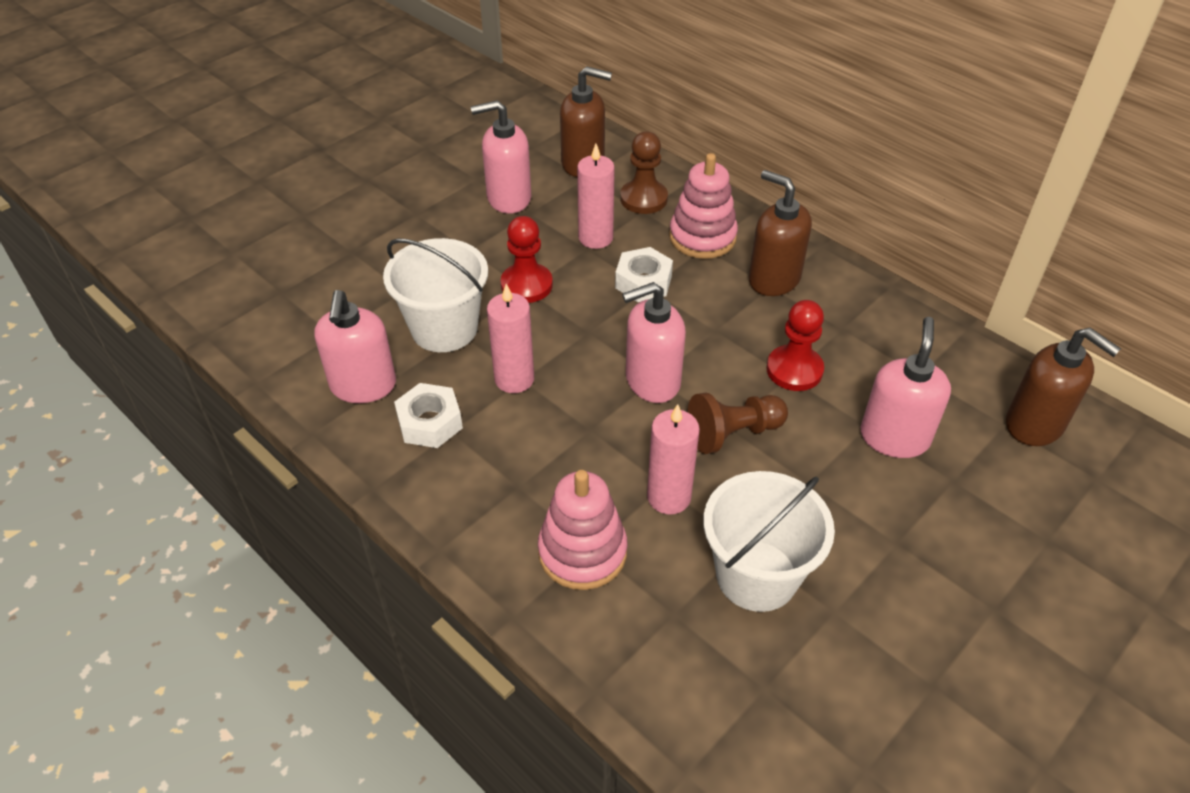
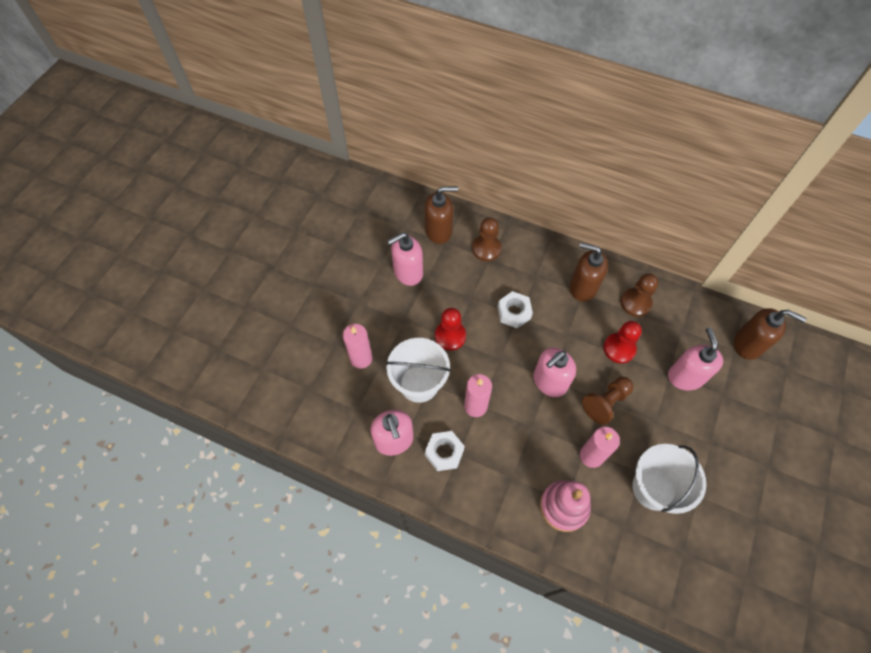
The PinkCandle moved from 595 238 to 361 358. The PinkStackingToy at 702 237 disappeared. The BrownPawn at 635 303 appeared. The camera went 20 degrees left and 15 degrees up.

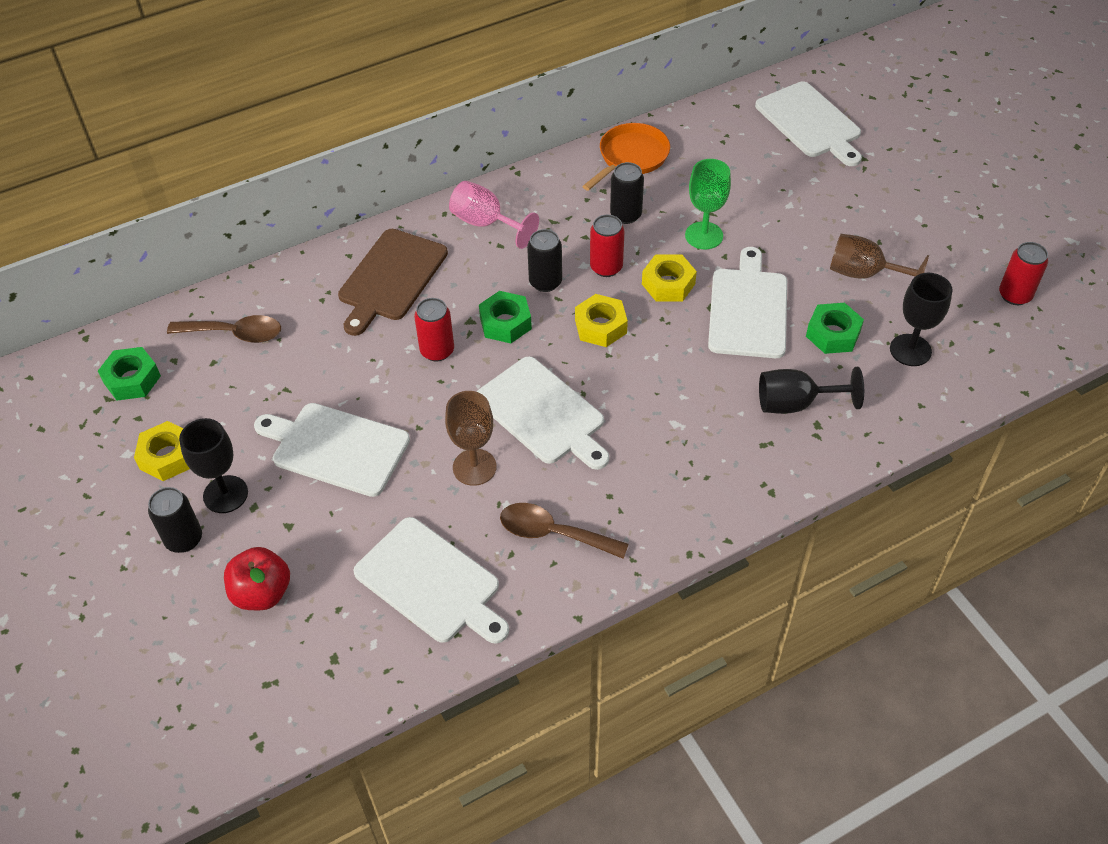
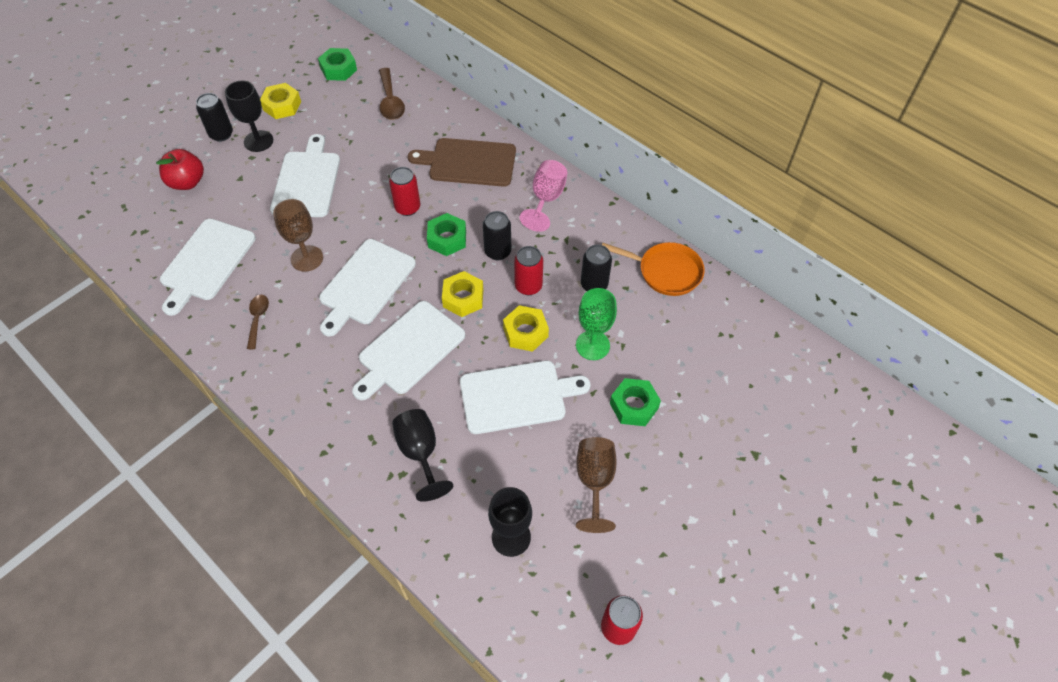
The WhiteCuttingBoard moved from 810 123 to 409 350. The GreenNut moved from 833 334 to 634 406. The BrownSpoon at 554 533 changed to 0.65 times the size. The camera went 70 degrees right and 5 degrees up.

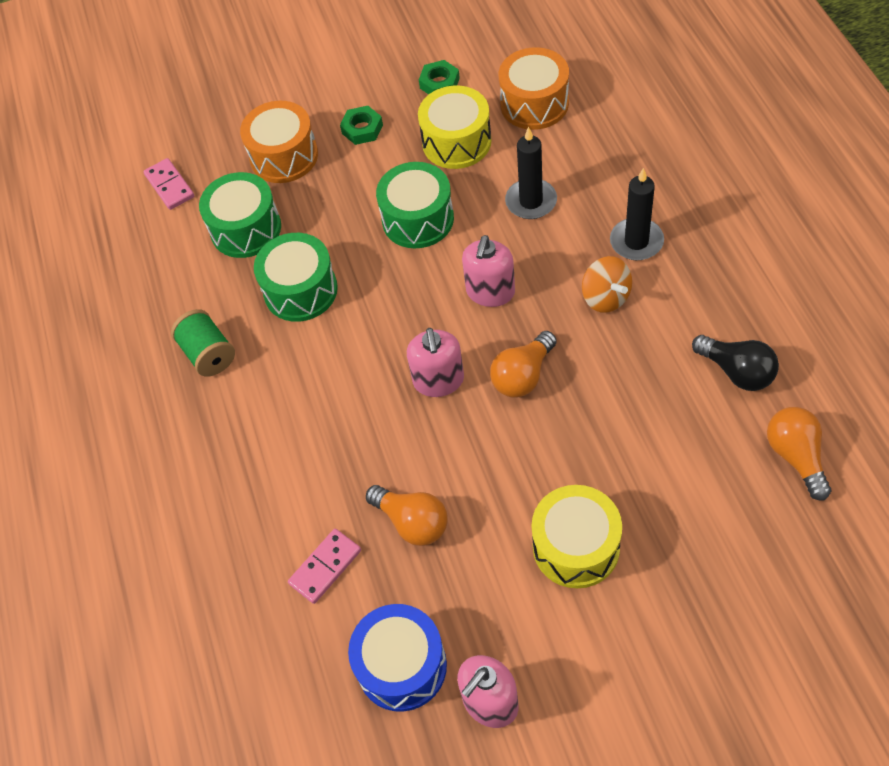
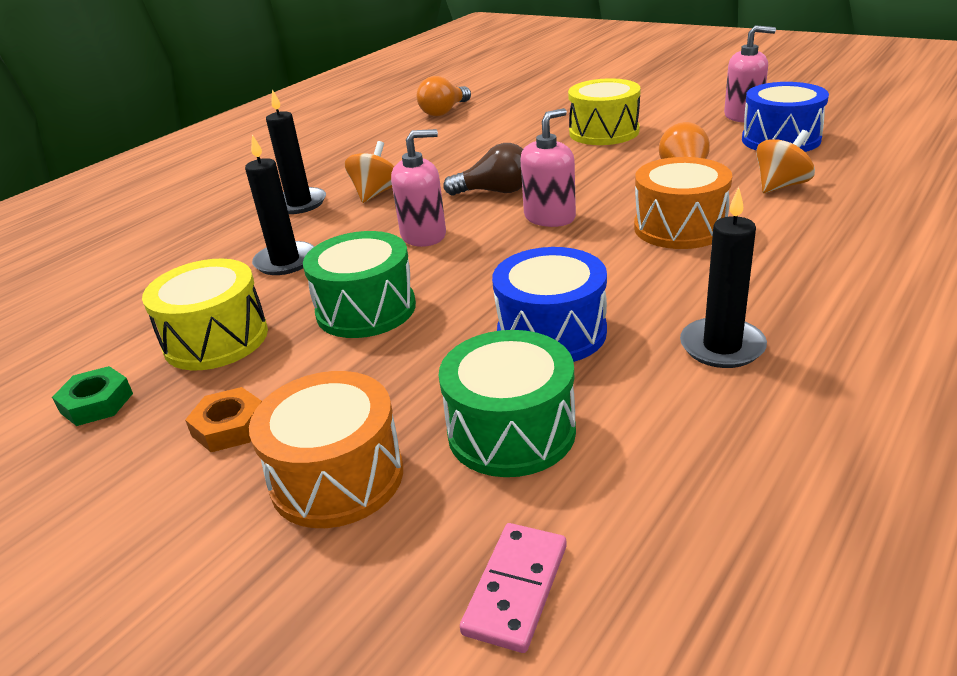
The OrangeDrum moved from 534 104 to 680 227. The GreenNut at 362 129 became the OrangeNut at 229 427. The GreenDrum at 300 290 became the BlueDrum at 551 332. The GreenSpool at 208 354 was replaced by the BlackCandle at 722 346. The OrangeLightBulb at 523 375 became the BrownLightBulb at 495 191. The BlackLightBulb at 737 371 disappeared. The PinkDomino at 325 567 was replaced by the OrangeSpinningTop at 781 186. The camera went 130 degrees left and 25 degrees down.

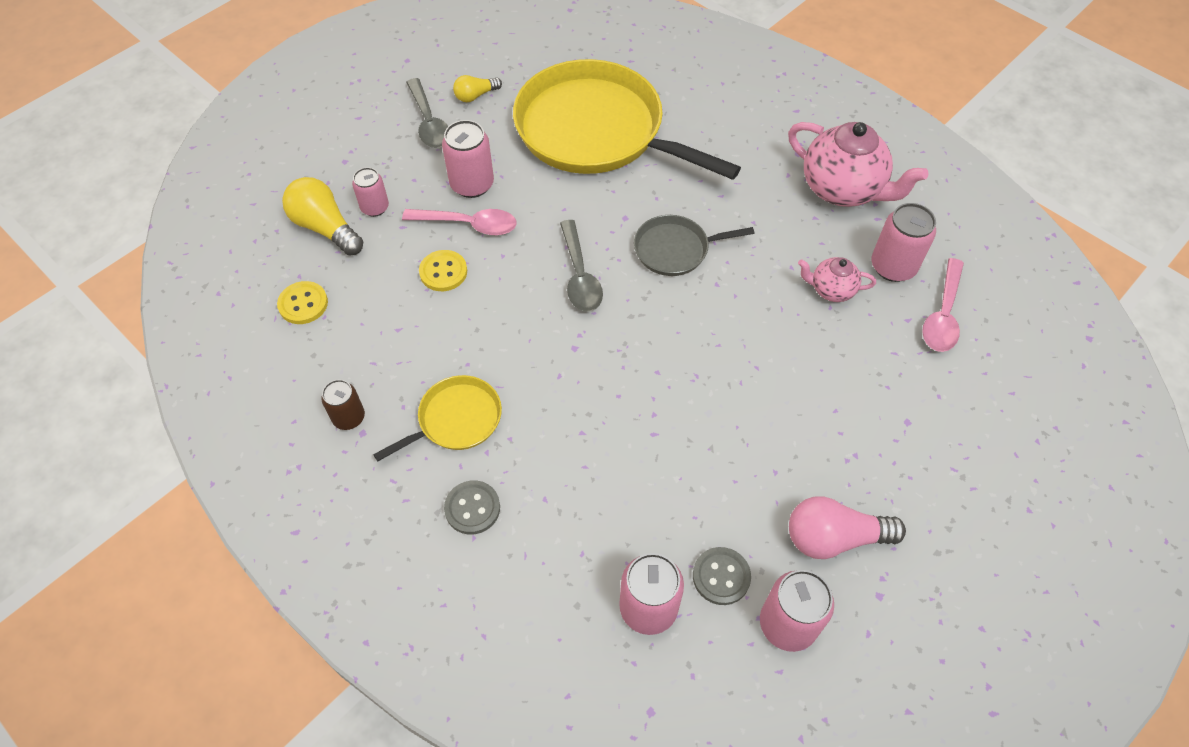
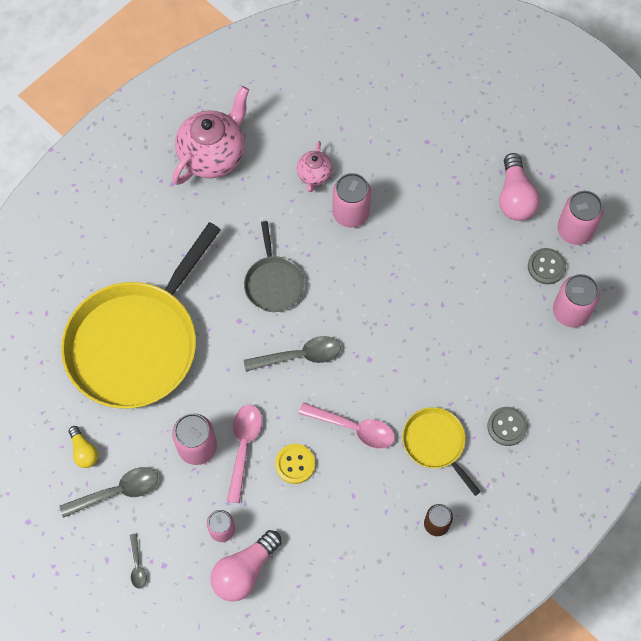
The YellowLightBulb at 325 227 became the PinkLightBulb at 244 571. The PinkCan moved from 893 267 to 350 213. The PinkSpoon moved from 943 315 to 354 428. The YellowButton at 303 304 disappeared. The GreySpoon at 137 565 appeared. The camera went 90 degrees left and 10 degrees up.

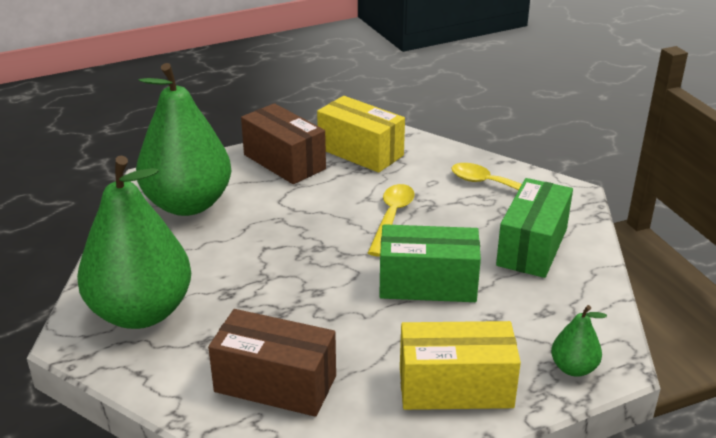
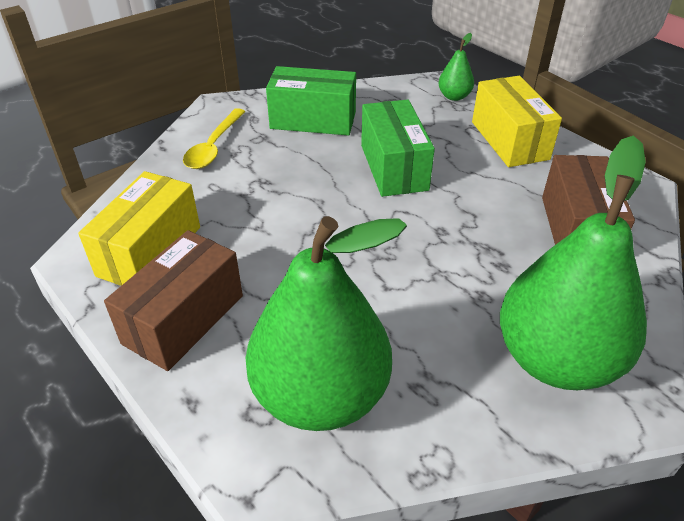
The YellowSpoon at 391 218 disappeared. The camera went 105 degrees left and 10 degrees up.

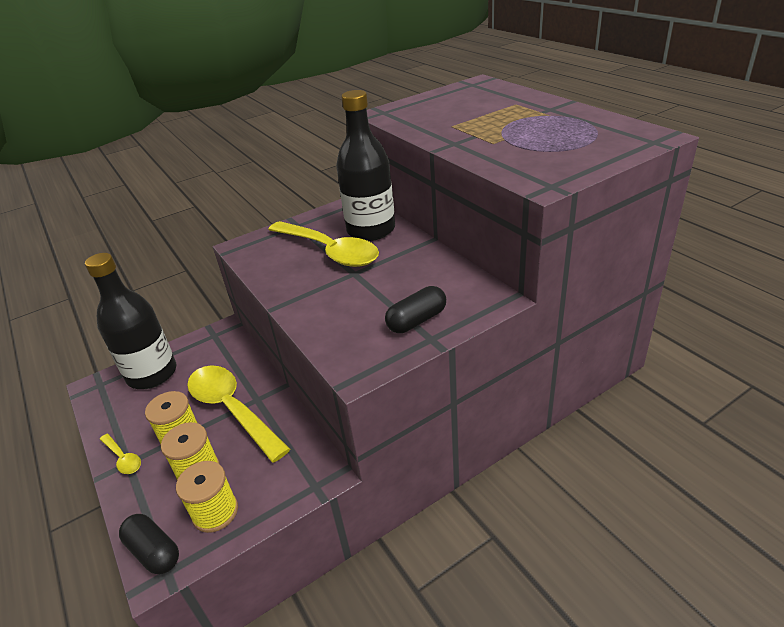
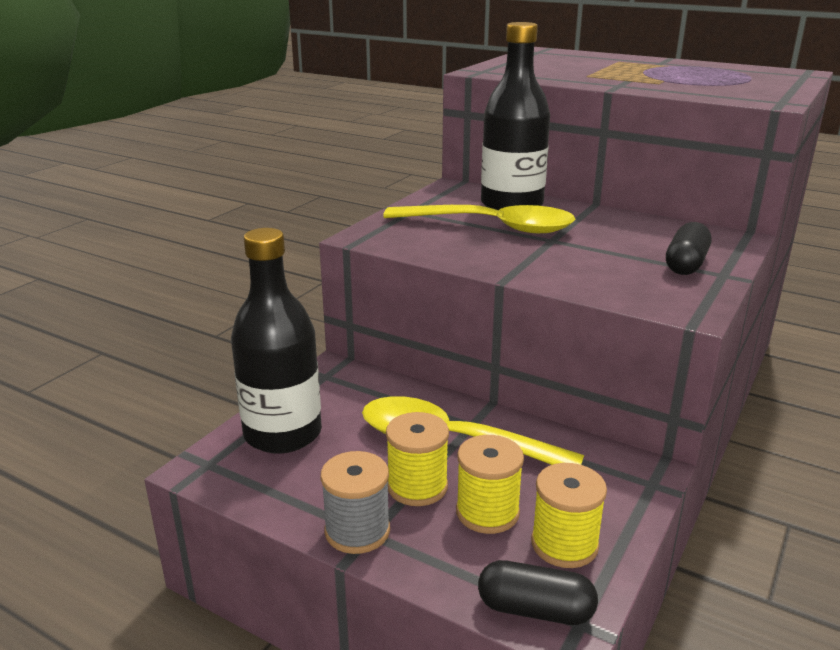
The YellowSpoon at 123 458 was replaced by the GreySpool at 357 531. The camera went 30 degrees left and 10 degrees down.

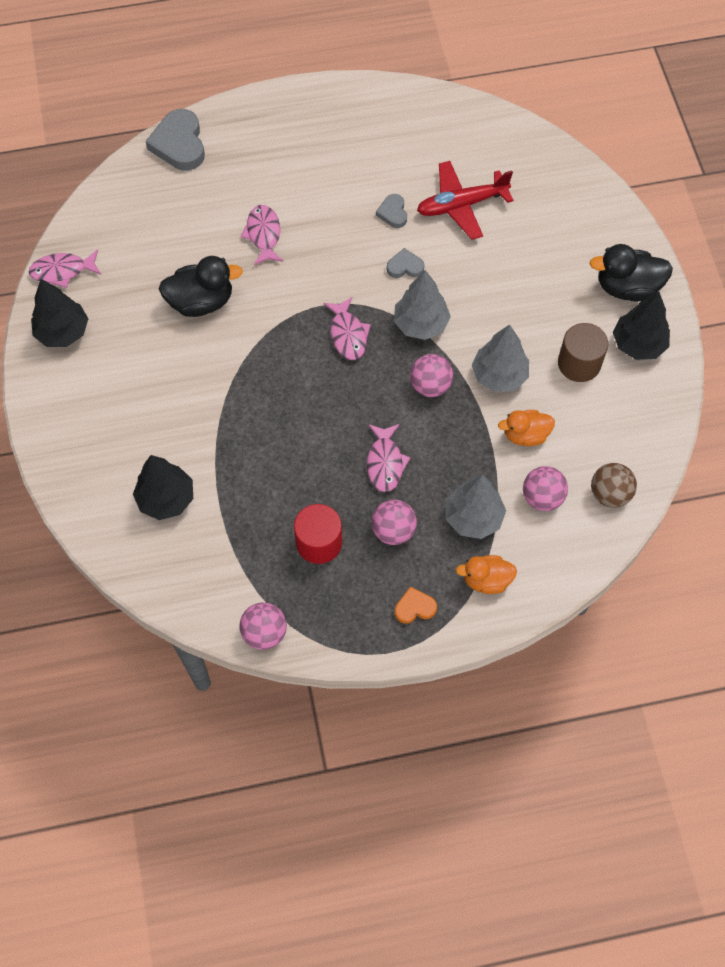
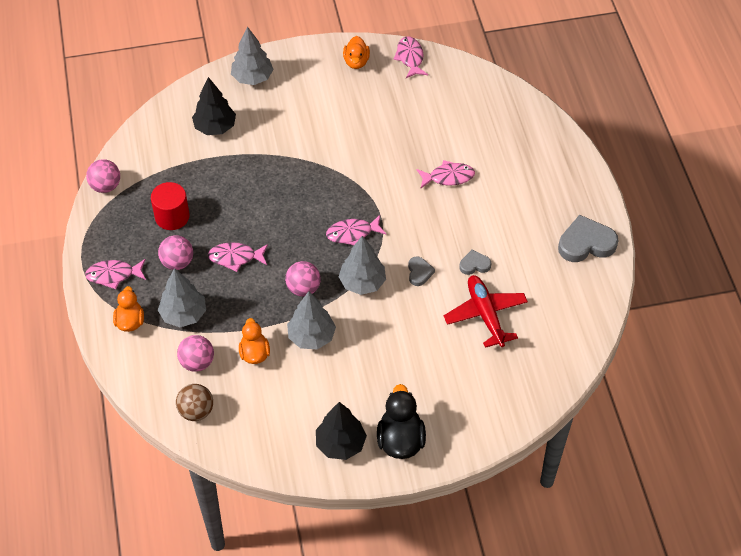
The GreyHeart moved from 179 144 to 586 243. The BlackDuck at 201 302 disappeared. The BlackTree at 63 332 was replaced by the OrangeDuck at 356 62. The BrownCylinder at 579 363 disappeared. The OrangeHeart at 414 607 was replaced by the PinkFish at 113 275. The GreyTree at 252 78 appeared. The camera went 90 degrees right and 10 degrees down.

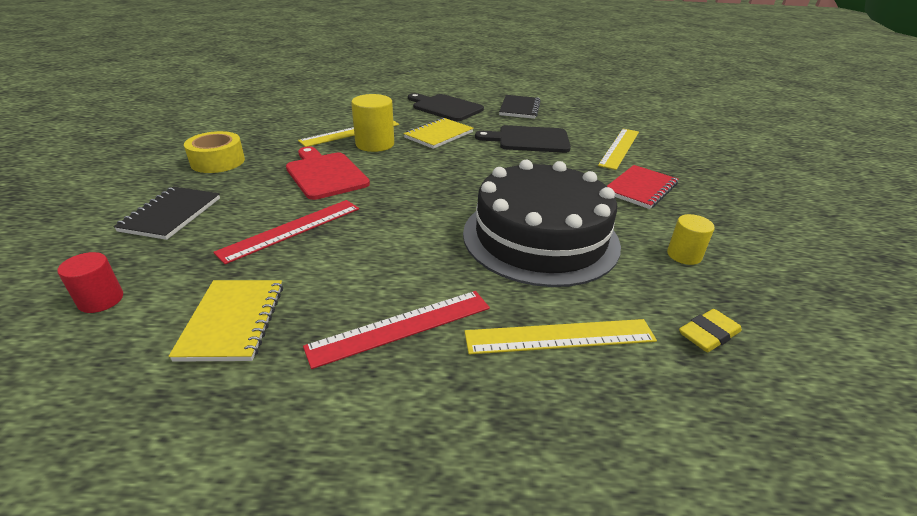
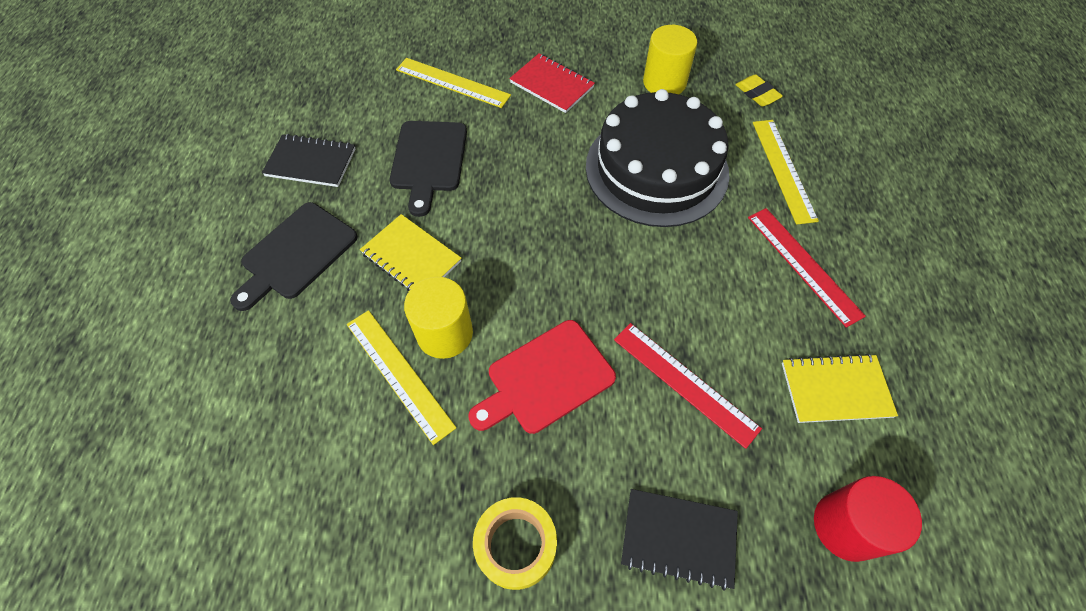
The YellowCylinder at 684 255 changed to 1.63 times the size. The RedCylinder at 101 300 changed to 1.63 times the size. The camera went 90 degrees left and 25 degrees up.

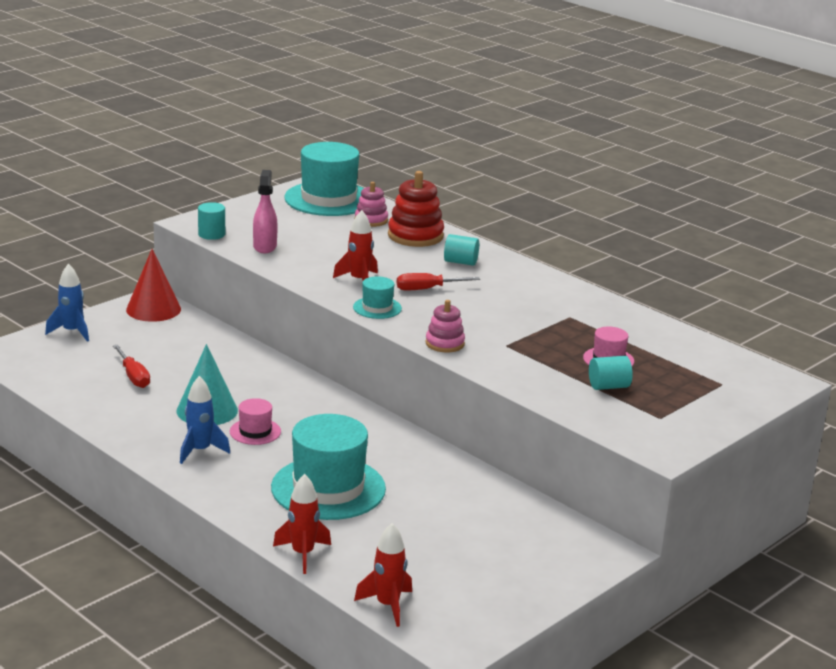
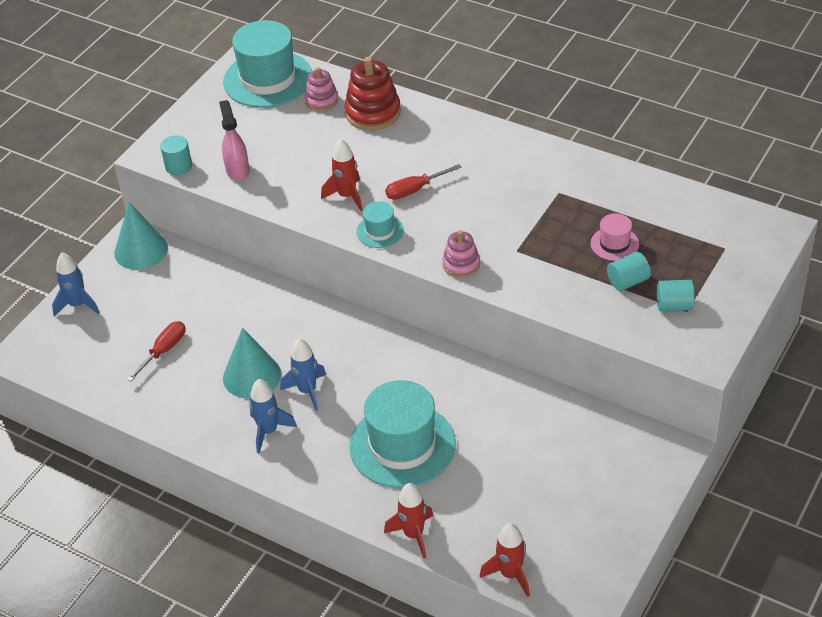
The TurquoiseCylinder moved from 460 262 to 674 305. The RedCone at 153 309 became the TurquoiseCone at 141 250. The RedScrewdriver at 133 377 turned 105 degrees counterclockwise. The PinkHat at 255 431 was replaced by the BlueRocket at 307 391. The camera went 10 degrees left and 20 degrees up.

